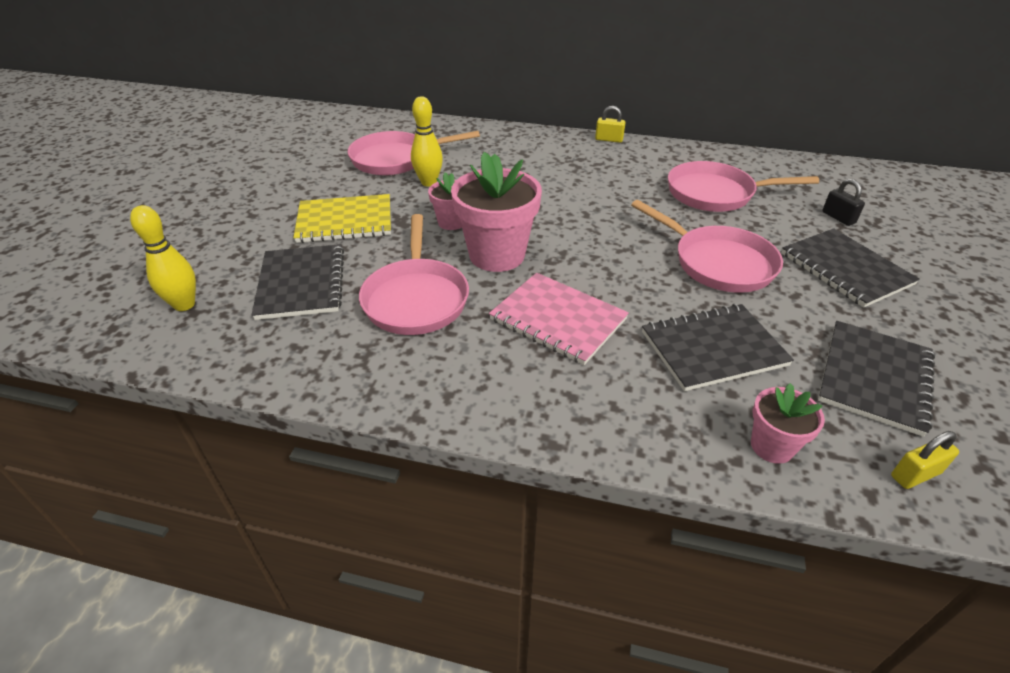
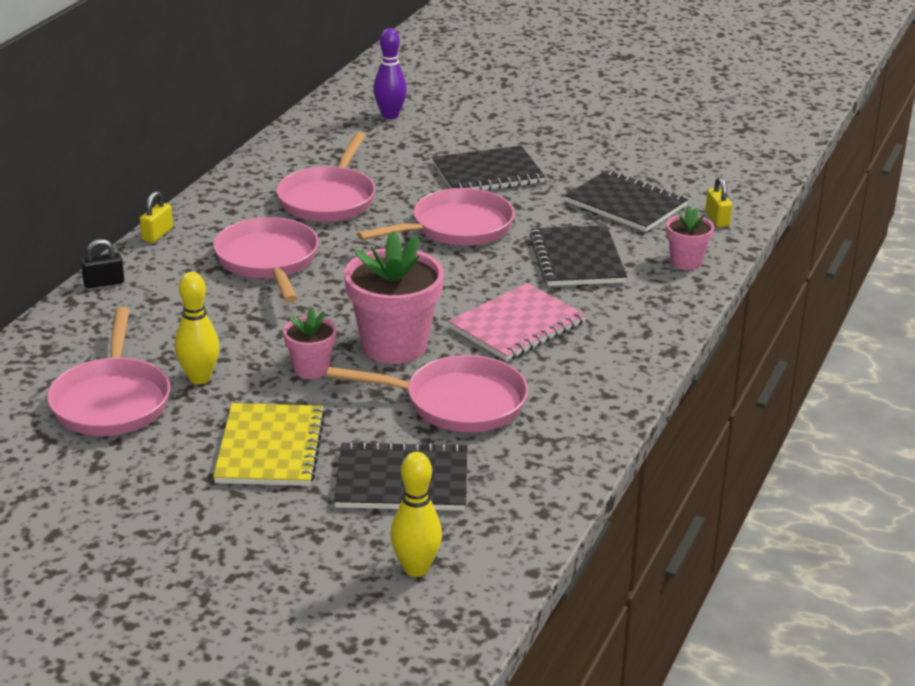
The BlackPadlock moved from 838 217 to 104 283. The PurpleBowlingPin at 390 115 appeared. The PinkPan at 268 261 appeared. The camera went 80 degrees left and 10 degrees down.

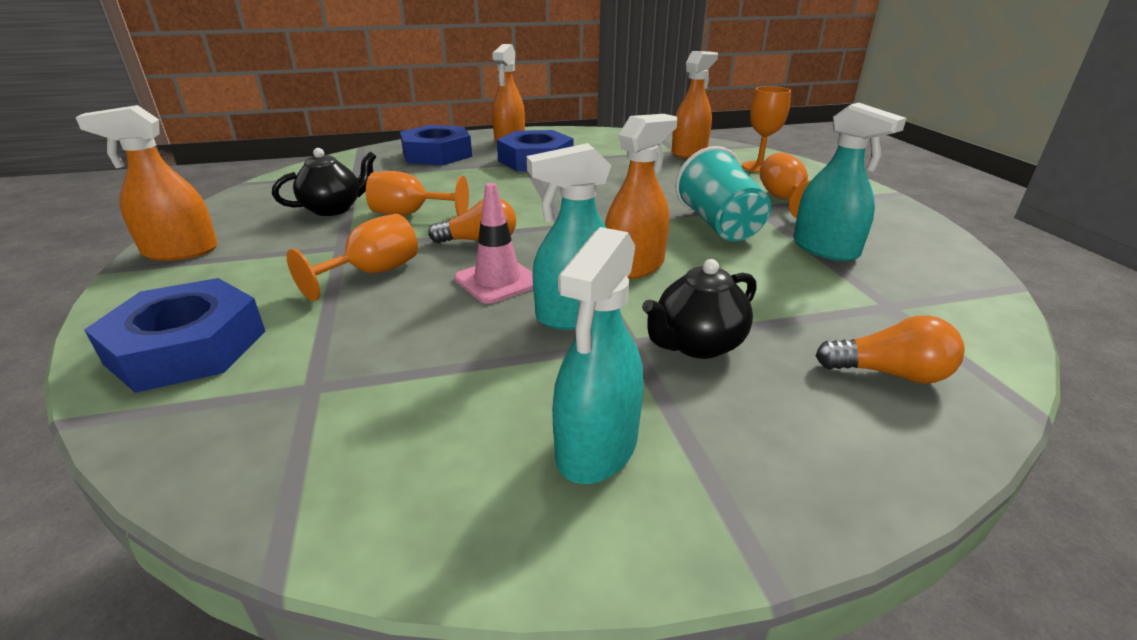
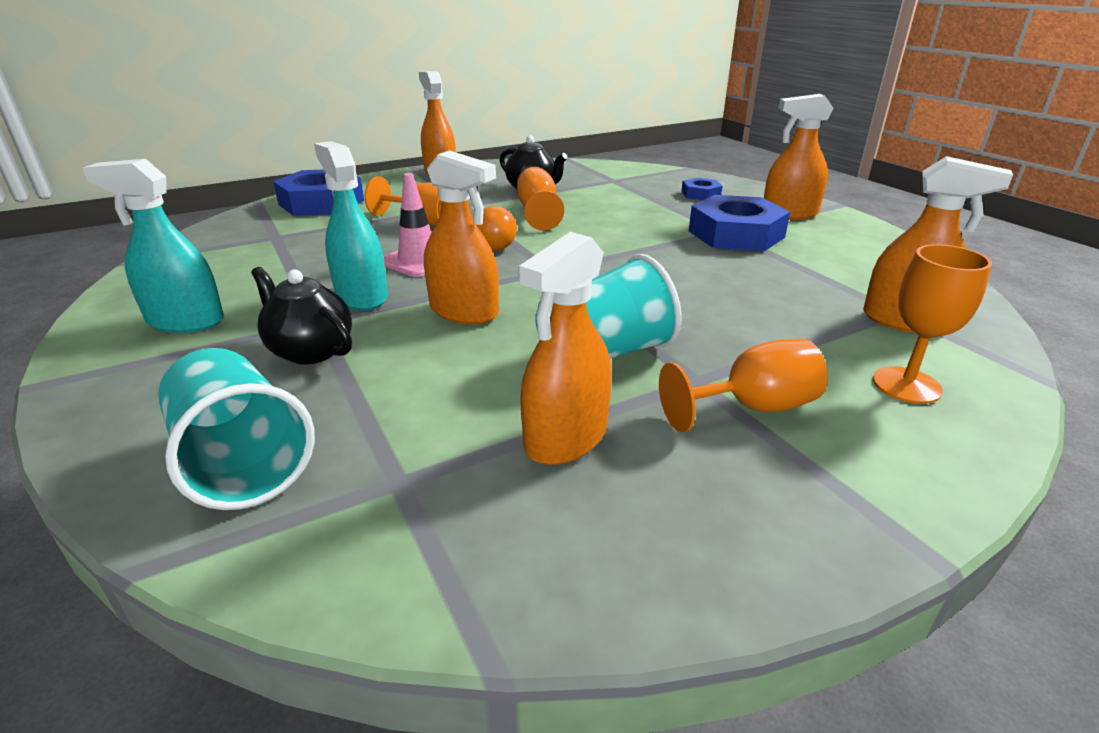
The TurquoiseSprayBottle at 825 249 became the OrangeSprayBottle at 566 438. The BlueNut at 437 154 changed to 0.50 times the size. The OrangeLightBulb at 889 373 was replaced by the TurquoiseCup at 242 461. The camera went 75 degrees right and 0 degrees up.

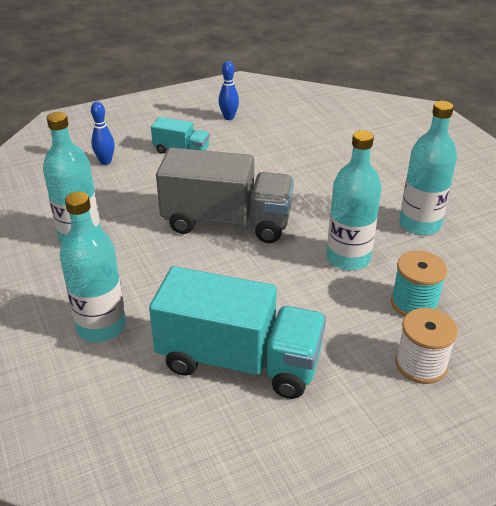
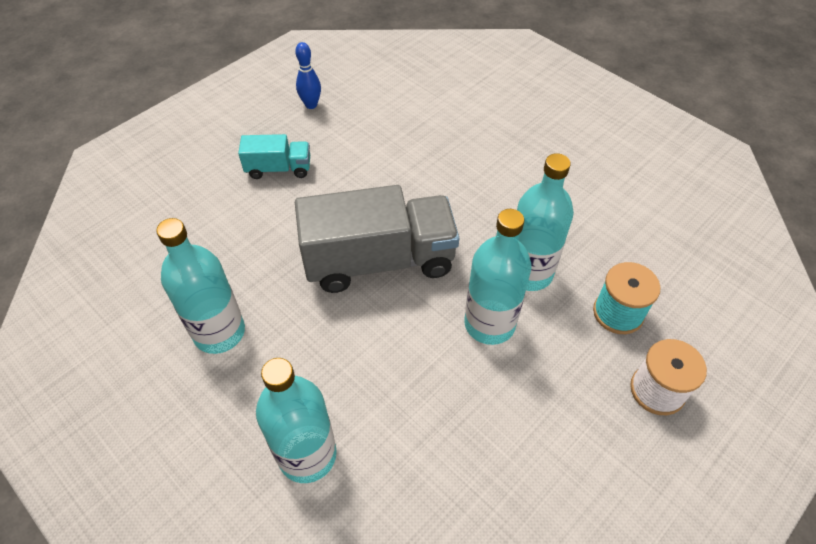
The TurquoiseBottle moved from 420 224 to 489 324. The BlueBowlingPin at 105 161 disappeared. The TurquoiseTruck at 239 361 disappeared. The camera went 20 degrees left and 15 degrees up.

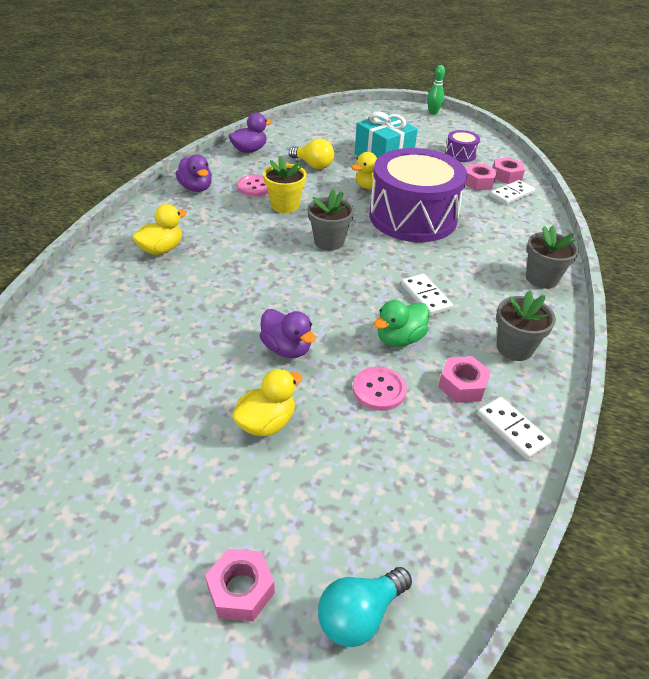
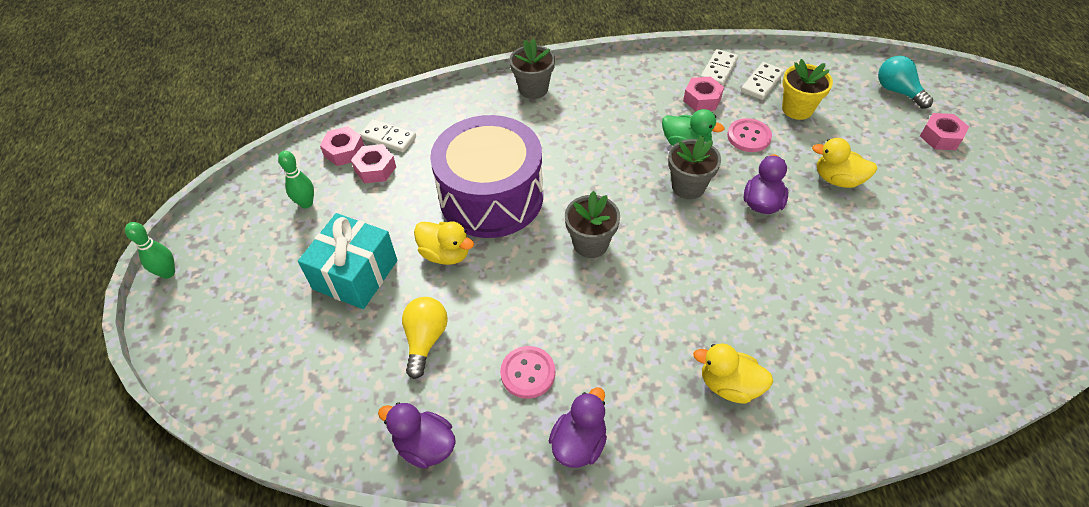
The PurpleDrum at 460 154 was replaced by the GreenBowlingPin at 306 203. The YellowFlowerPot moved from 285 205 to 797 109. The WhiteDomino moved from 426 296 to 761 83. The GreyFlowerPot moved from 514 348 to 688 187. The TurquoiseLightBulb at 359 615 turned 150 degrees counterclockwise. The camera went 115 degrees left and 10 degrees up.

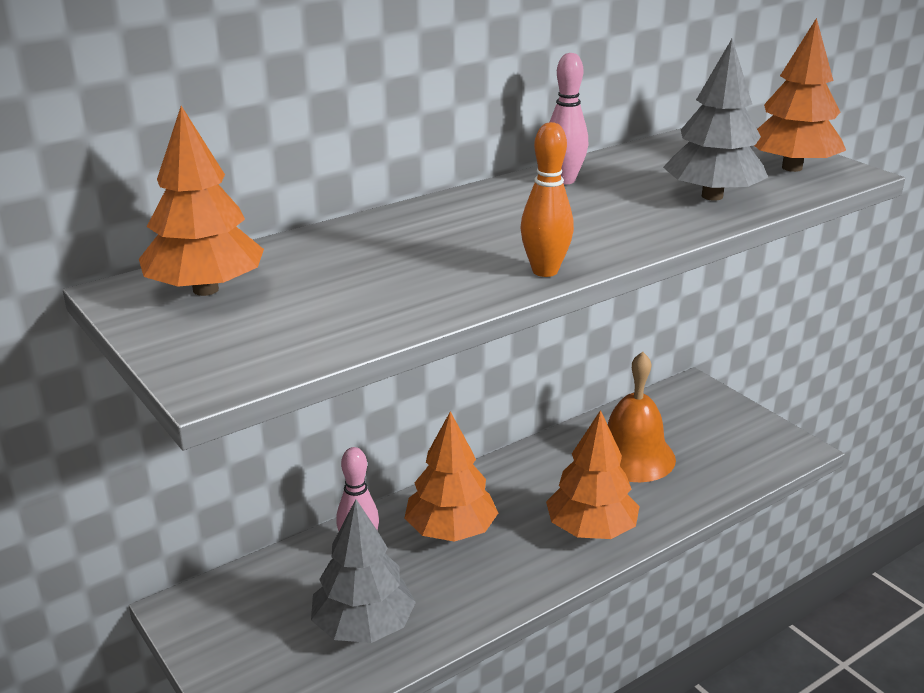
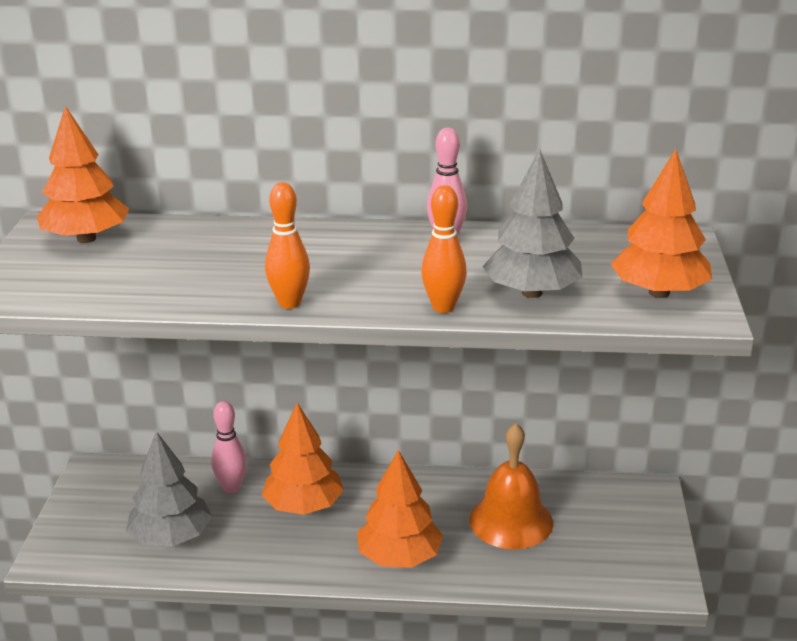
The OrangeBowlingPin at 443 307 appeared. The camera went 40 degrees right and 0 degrees up.

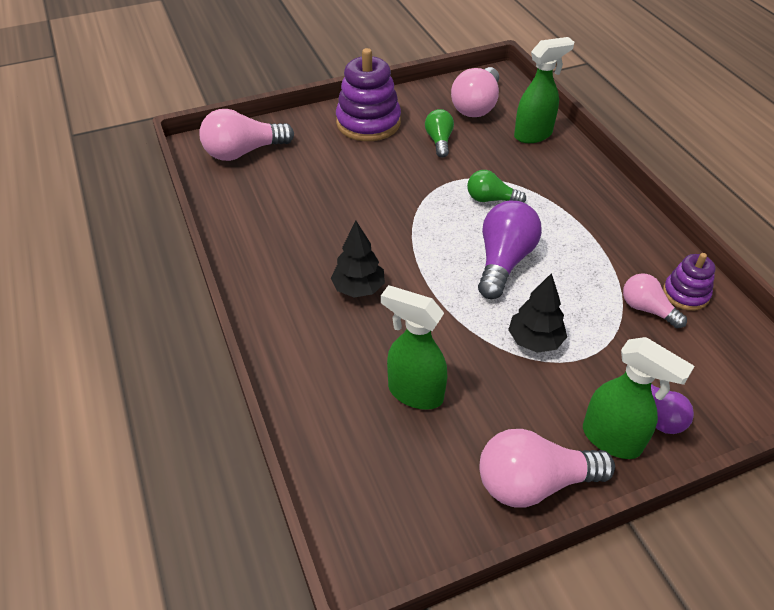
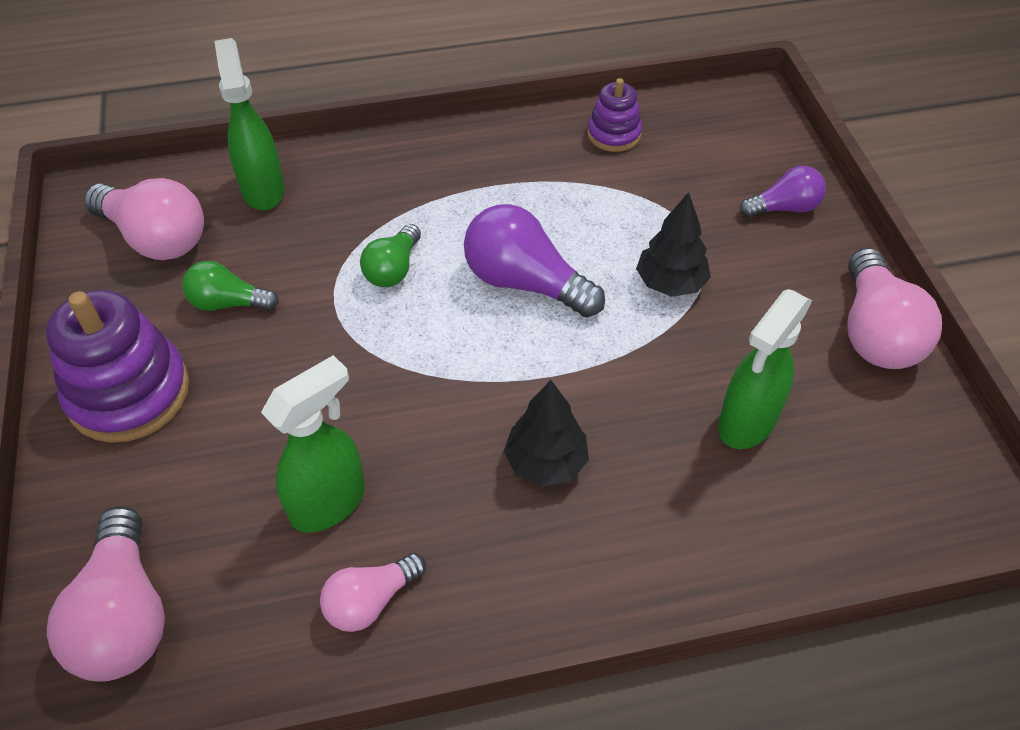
The PinkLightBulb moved from 647 309 to 370 601. The GreenSprayBottle moved from 612 440 to 329 502. The camera went 80 degrees left and 5 degrees up.

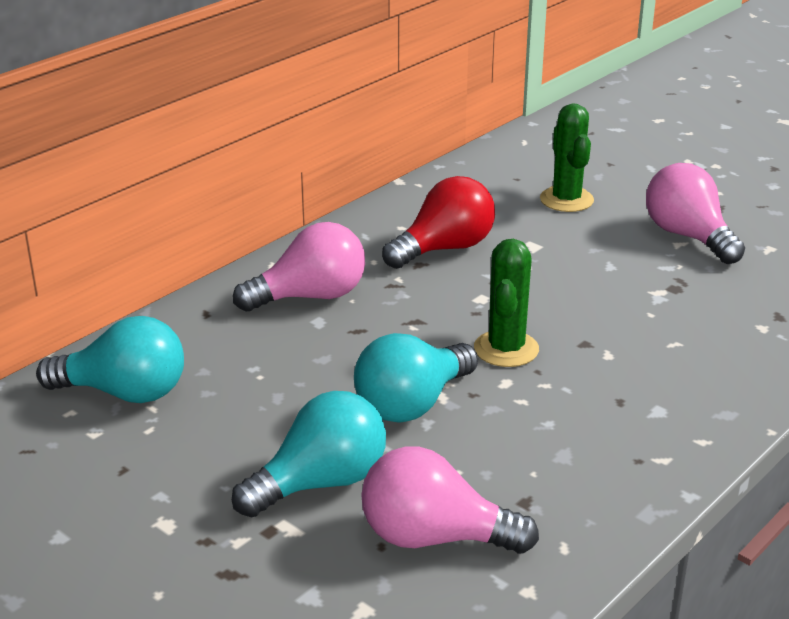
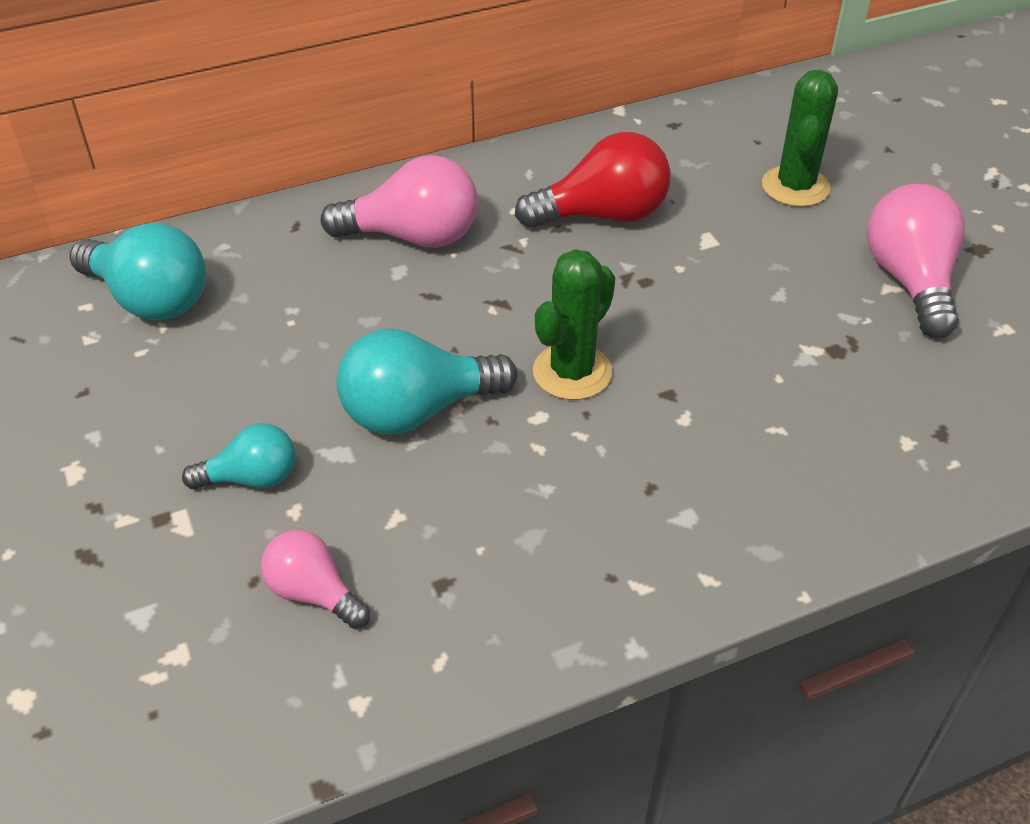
The TurquoiseLightBulb at 320 483 changed to 0.59 times the size. The PinkLightBulb at 434 537 changed to 0.59 times the size. The camera went 25 degrees right and 15 degrees up.

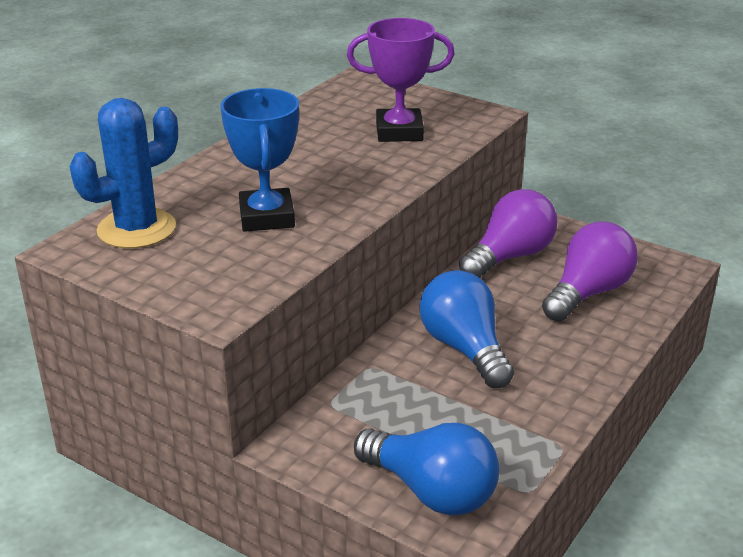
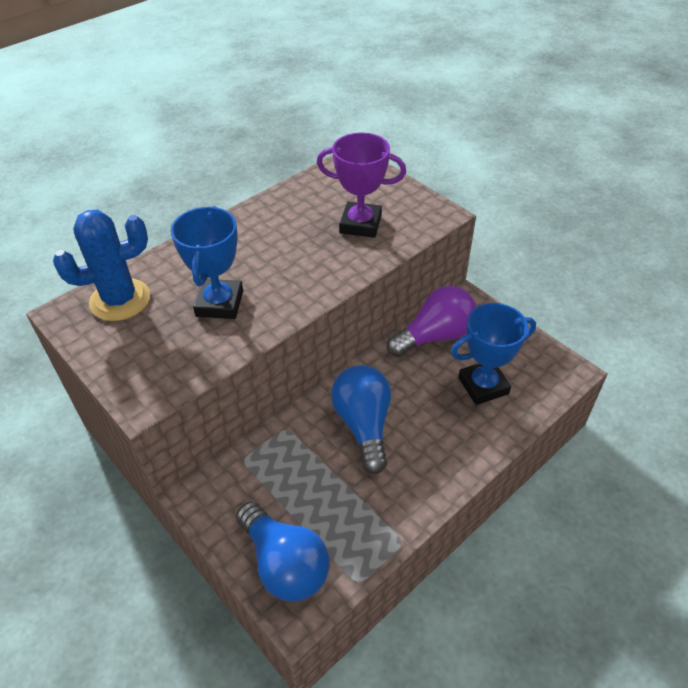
The PurpleLightBulb at 588 293 was replaced by the BlueTrophy at 483 385. The camera went 15 degrees right and 15 degrees up.

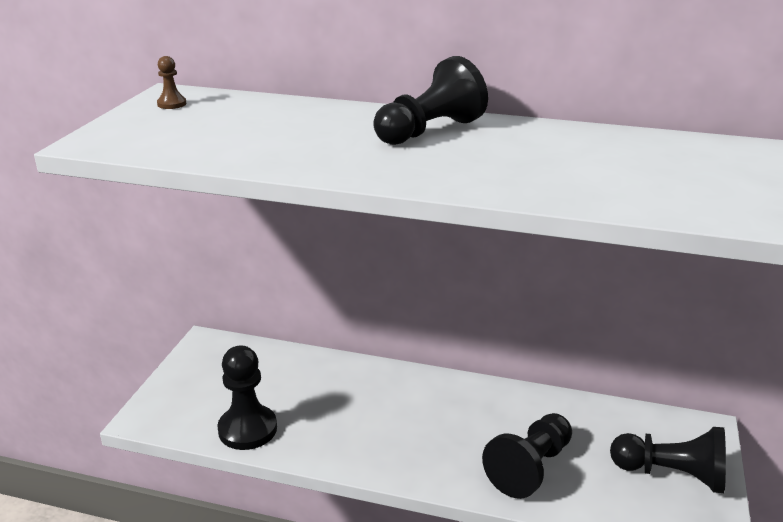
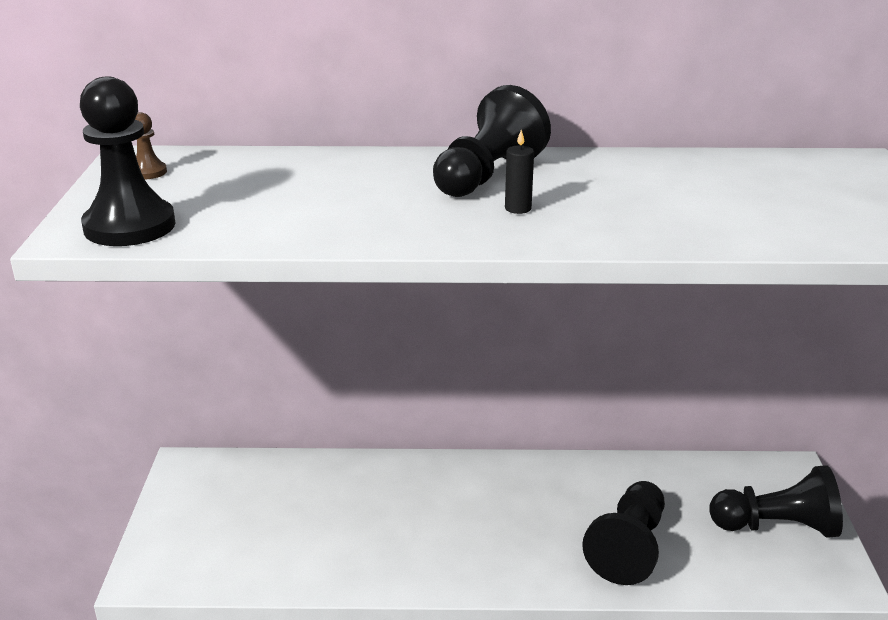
The BlackPawn moved from 247 429 to 130 226. The BlackCandle at 518 208 appeared. The camera went 15 degrees left and 0 degrees up.

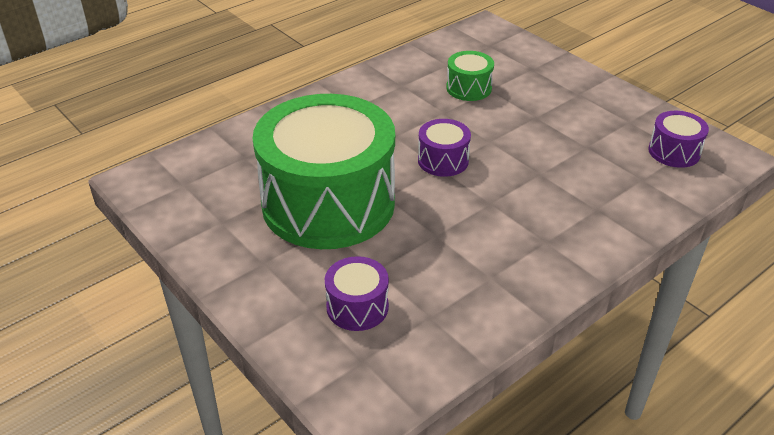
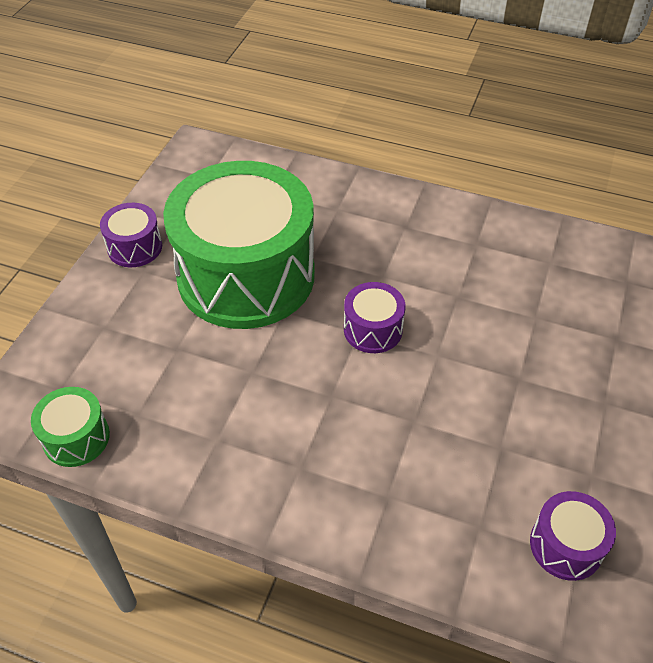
The GreenDrum moved from 469 88 to 76 438. The PurpleDrum moved from 357 307 to 135 247. The camera went 60 degrees right and 10 degrees up.

